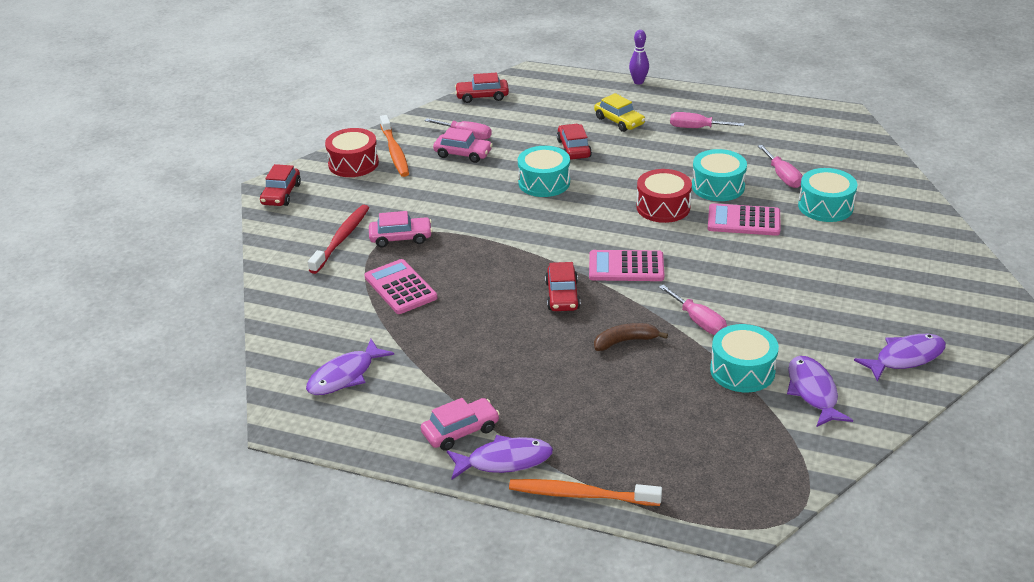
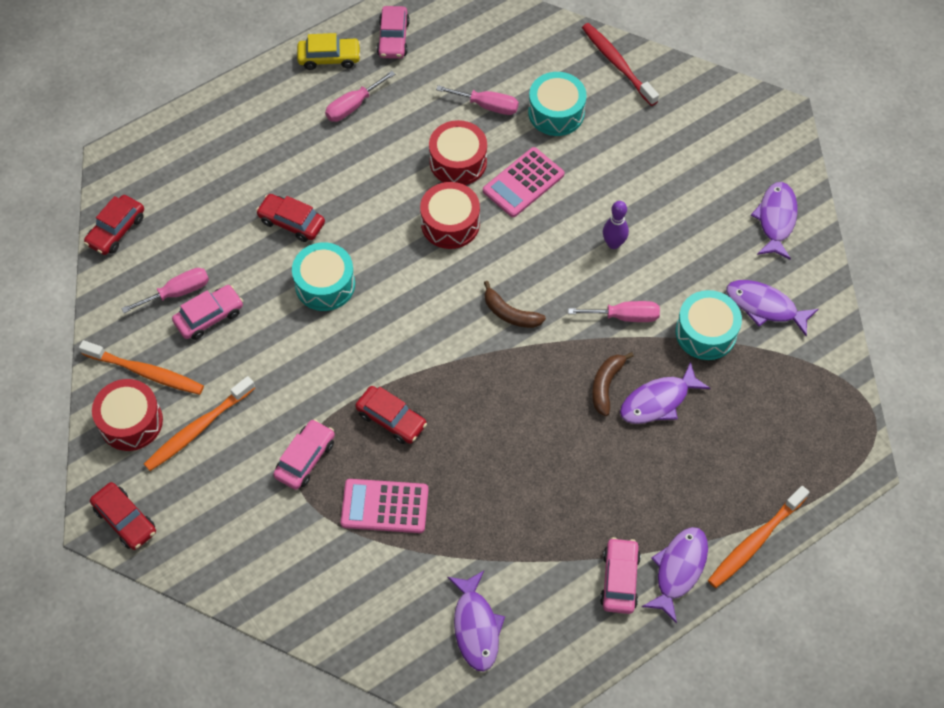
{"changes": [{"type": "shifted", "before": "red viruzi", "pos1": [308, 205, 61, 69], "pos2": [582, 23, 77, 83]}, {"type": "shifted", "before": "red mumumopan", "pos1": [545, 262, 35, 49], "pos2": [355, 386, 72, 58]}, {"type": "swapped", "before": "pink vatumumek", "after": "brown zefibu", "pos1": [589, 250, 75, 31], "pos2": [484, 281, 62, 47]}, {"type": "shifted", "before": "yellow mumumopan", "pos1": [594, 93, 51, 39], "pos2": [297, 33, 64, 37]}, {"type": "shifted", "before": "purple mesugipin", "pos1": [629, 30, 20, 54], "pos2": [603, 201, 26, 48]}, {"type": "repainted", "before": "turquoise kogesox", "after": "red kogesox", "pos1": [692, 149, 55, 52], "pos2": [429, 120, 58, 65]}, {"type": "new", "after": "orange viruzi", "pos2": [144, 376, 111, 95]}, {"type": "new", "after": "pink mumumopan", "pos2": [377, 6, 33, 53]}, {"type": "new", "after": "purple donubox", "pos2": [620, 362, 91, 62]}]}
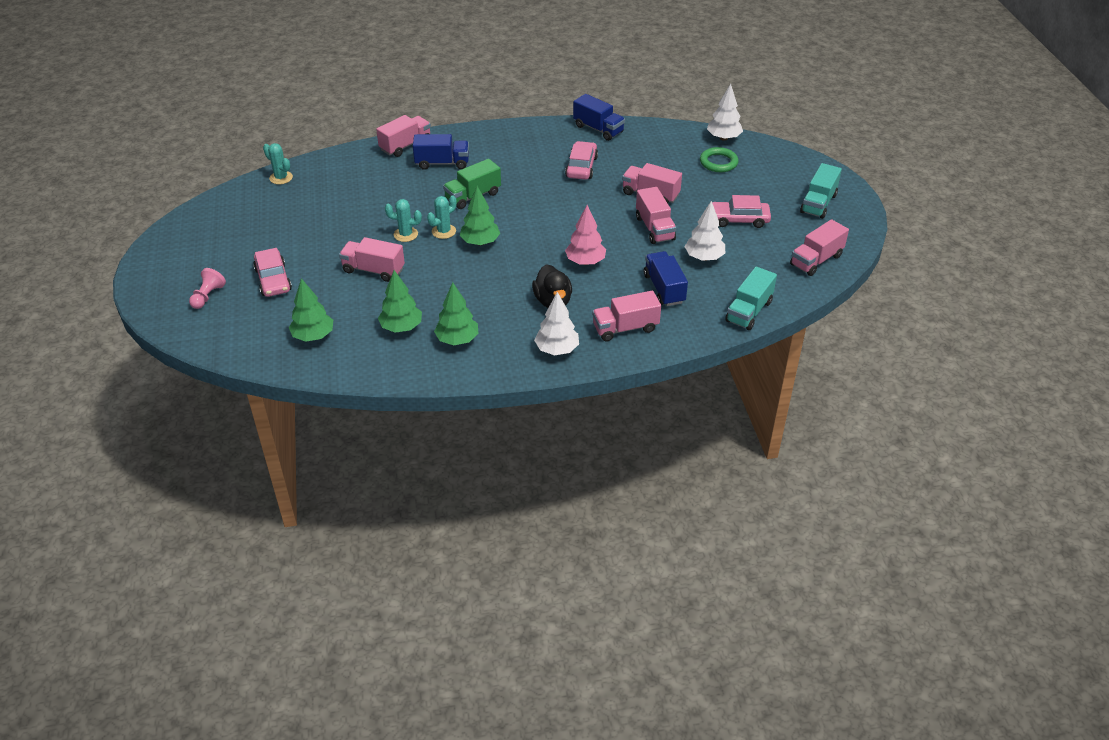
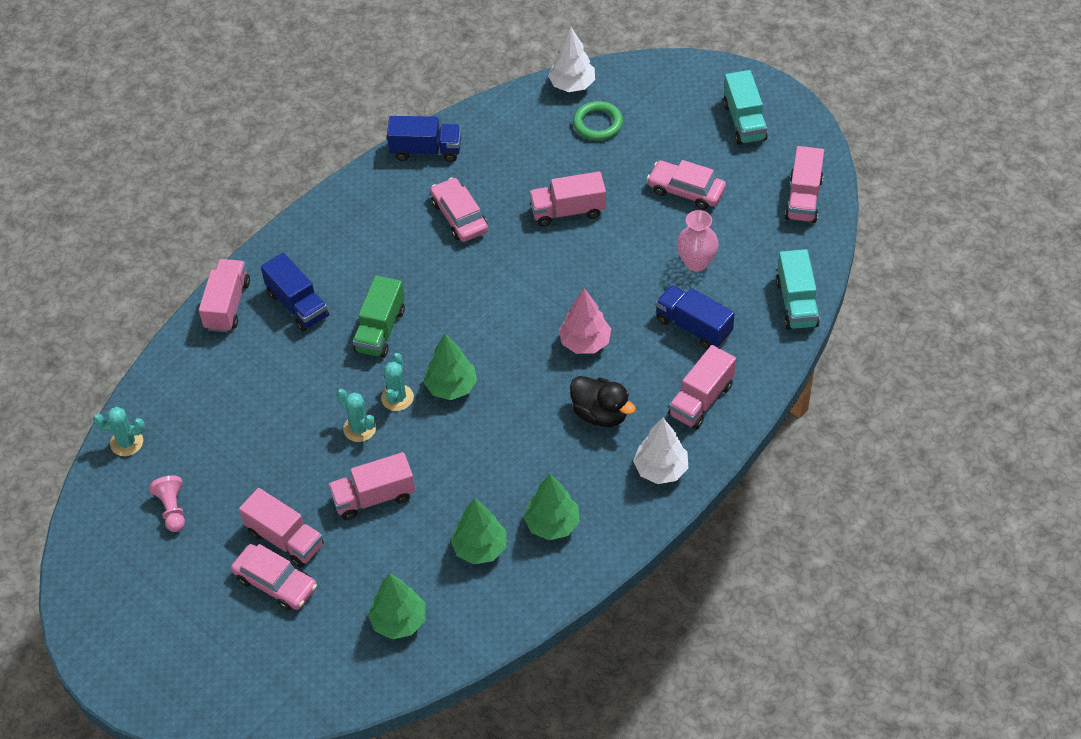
{"changes": [{"type": "shifted", "before": "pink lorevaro", "pos1": [189, 268, 37, 41], "pos2": [149, 476, 36, 56]}, {"type": "rotated", "before": "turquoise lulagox", "pos1": [385, 199, 37, 43], "pos2": [336, 389, 40, 53], "turn": 75}, {"type": "rotated", "before": "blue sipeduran", "pos1": [413, 134, 56, 36], "pos2": [261, 253, 68, 78], "turn": 90}, {"type": "shifted", "before": "pink sipeduran", "pos1": [636, 187, 40, 57], "pos2": [239, 488, 85, 80]}, {"type": "swapped", "before": "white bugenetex", "after": "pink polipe", "pos1": [685, 201, 40, 60], "pos2": [677, 210, 42, 62]}, {"type": "rotated", "before": "pink mumumopan", "pos1": [712, 195, 59, 33], "pos2": [647, 160, 79, 50], "turn": 60}]}
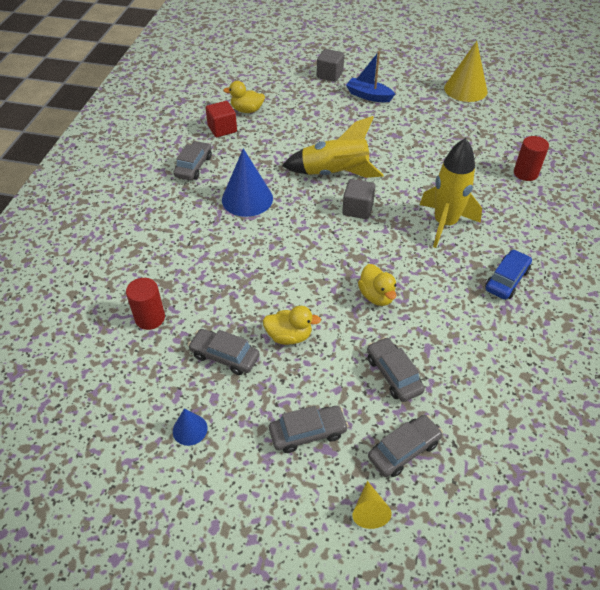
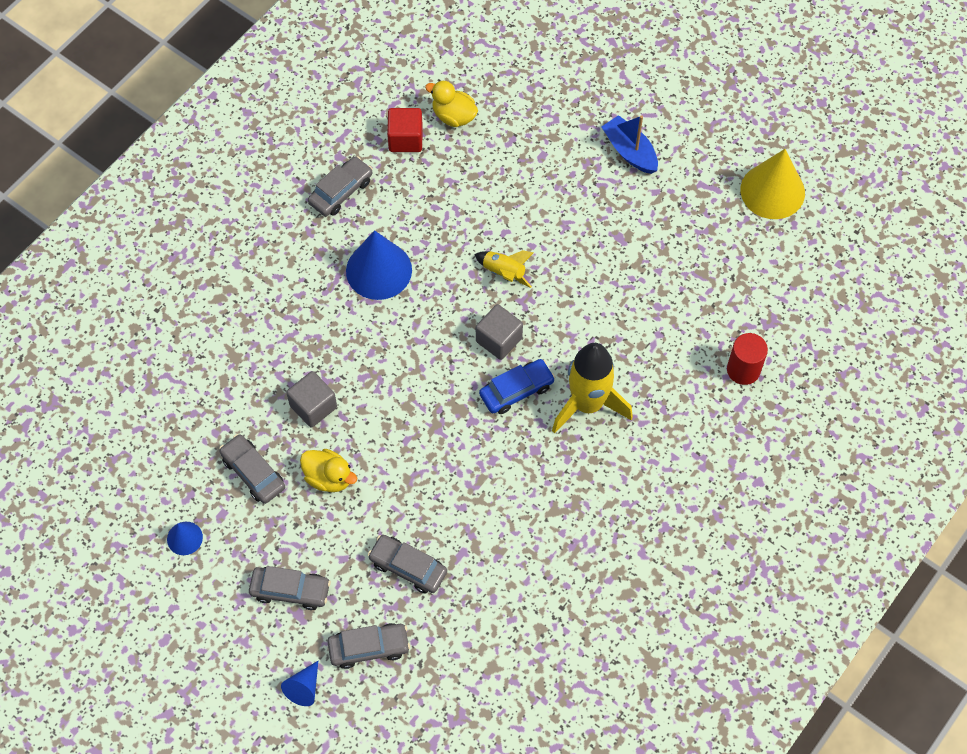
{"changes": [{"type": "gone", "before": "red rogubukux", "pos1": [126, 278, 39, 52]}, {"type": "scaled", "before": "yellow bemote", "pos1": [282, 116, 102, 62], "pos2": [474, 250, 59, 38], "scale": 0.5}, {"type": "shifted", "before": "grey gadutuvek", "pos1": [317, 49, 27, 33], "pos2": [286, 371, 51, 57]}, {"type": "repainted", "before": "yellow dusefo", "after": "blue dusefo", "pos1": [352, 481, 40, 48], "pos2": [281, 661, 37, 45]}, {"type": "gone", "before": "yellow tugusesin", "pos1": [358, 264, 38, 42]}, {"type": "rotated", "before": "grey mumumopan", "pos1": [367, 337, 58, 65], "pos2": [368, 535, 79, 59], "turn": -60}, {"type": "shifted", "before": "blue mumumopan", "pos1": [485, 249, 47, 51], "pos2": [479, 359, 76, 55]}]}
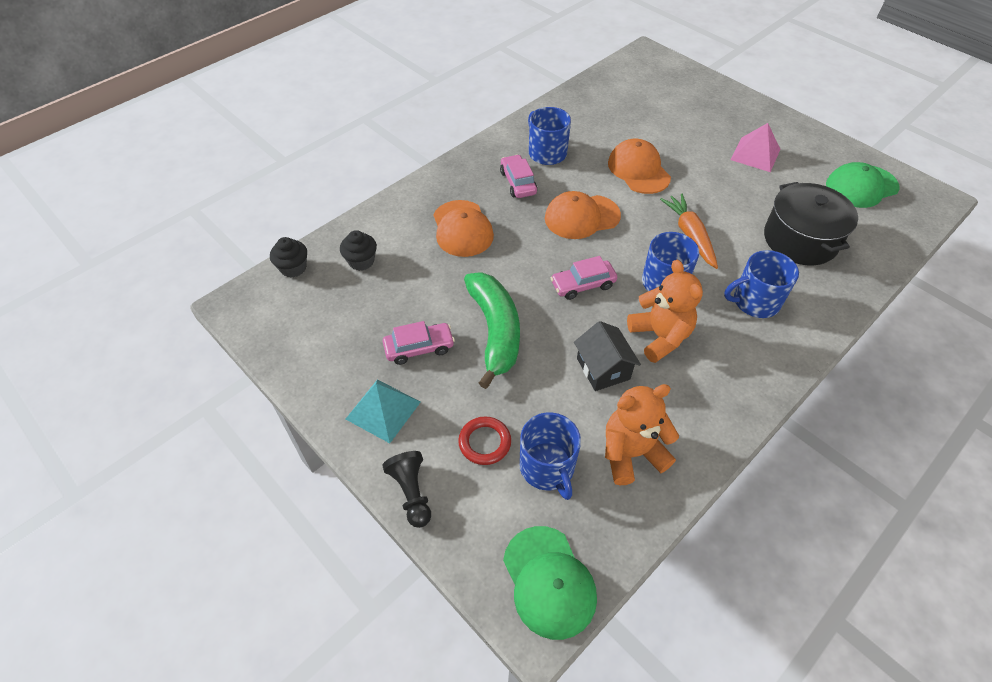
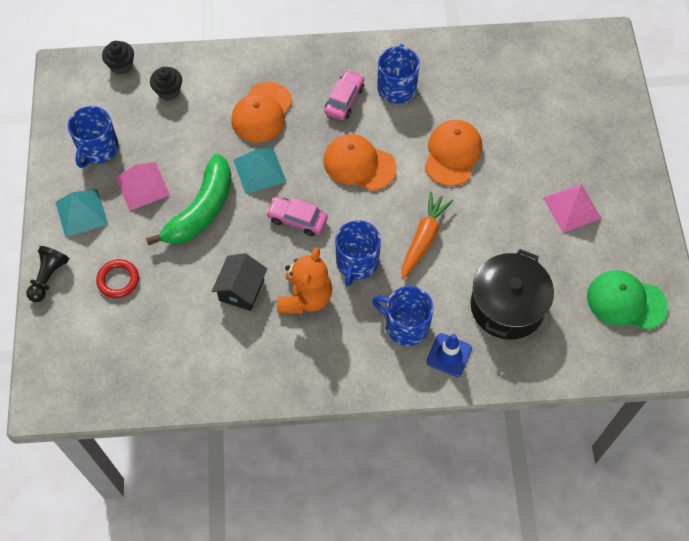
{"changes": [{"type": "swapped", "before": "pink mumumopan", "after": "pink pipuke", "pos1": [383, 321, 72, 44], "pos2": [115, 162, 55, 49]}, {"type": "gone", "before": "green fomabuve", "pos1": [503, 526, 94, 114]}, {"type": "shifted", "before": "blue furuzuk", "pos1": [519, 412, 62, 88], "pos2": [68, 106, 51, 62]}, {"type": "gone", "before": "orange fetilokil", "pos1": [605, 384, 74, 101]}, {"type": "new", "after": "turquoise pipuke", "pos2": [233, 148, 53, 46]}, {"type": "new", "after": "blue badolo", "pos2": [426, 333, 46, 44]}]}
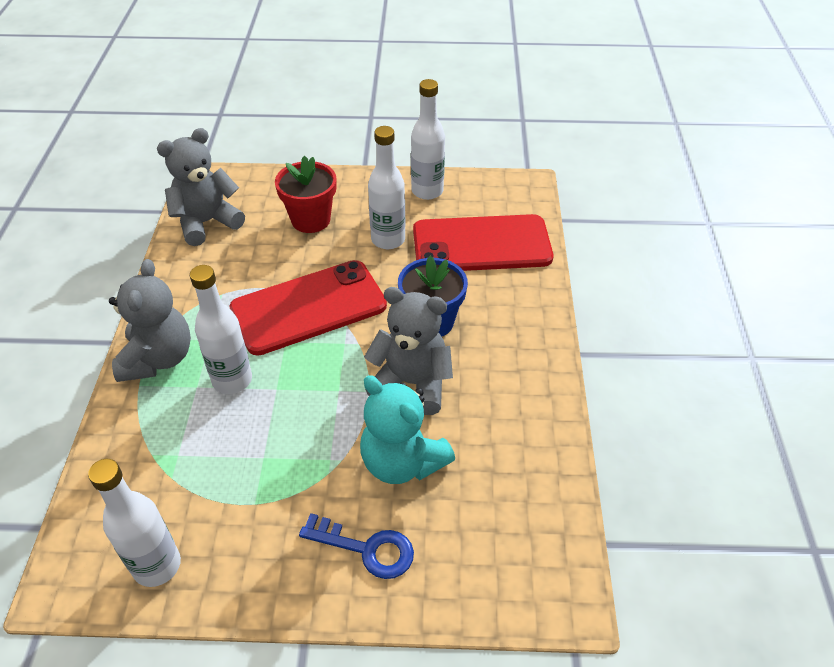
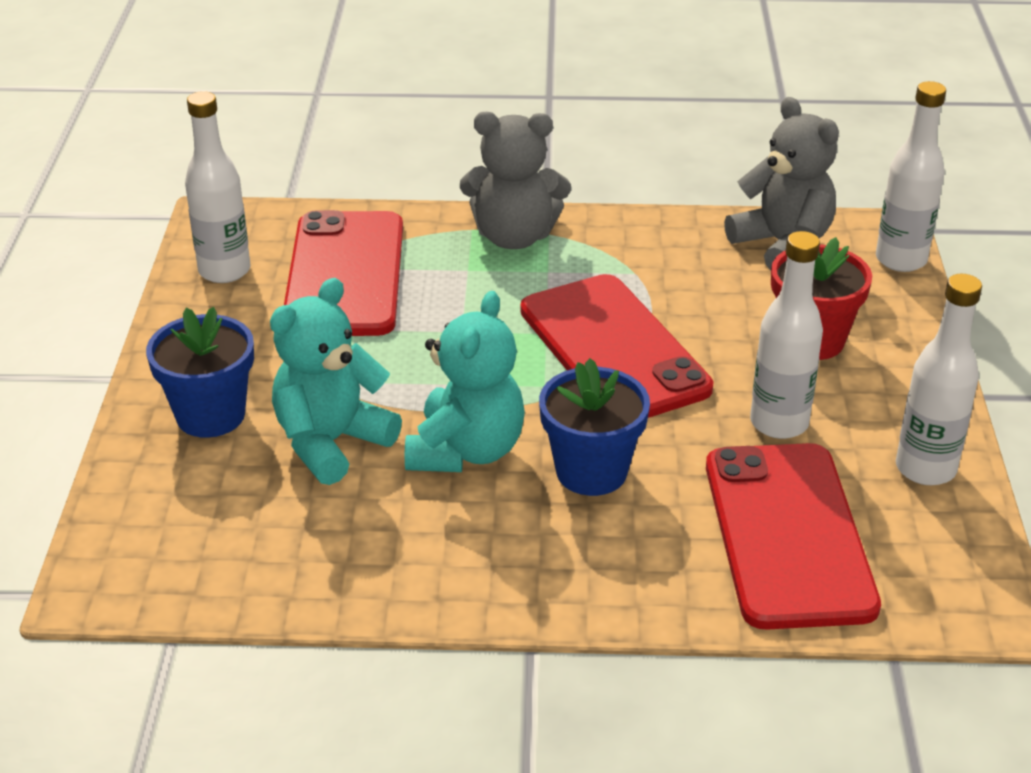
{"changes": [{"type": "shifted", "before": "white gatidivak", "pos1": [190, 265, 62, 129], "pos2": [876, 81, 70, 191]}, {"type": "swapped", "before": "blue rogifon", "after": "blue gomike", "pos1": [299, 513, 115, 66], "pos2": [146, 307, 108, 131]}, {"type": "repainted", "before": "grey fetilokil", "after": "turquoise fetilokil", "pos1": [364, 287, 89, 128], "pos2": [405, 291, 120, 181]}, {"type": "new", "after": "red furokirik", "pos2": [284, 210, 119, 126]}]}
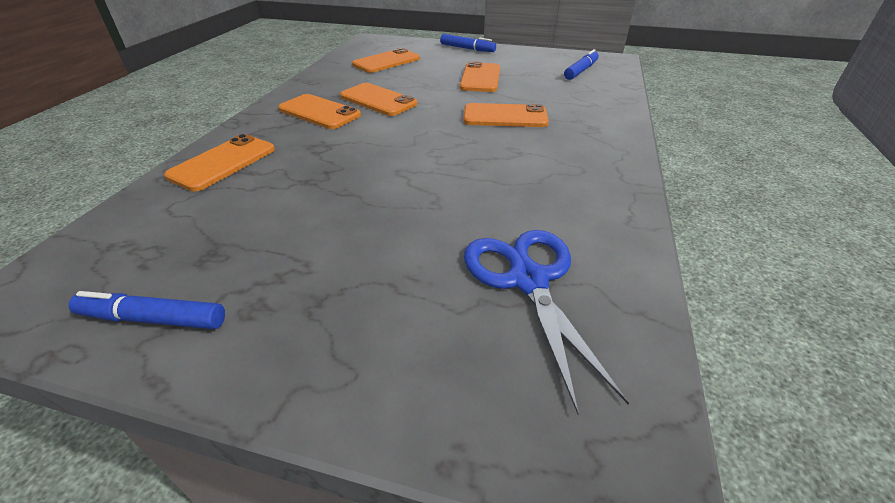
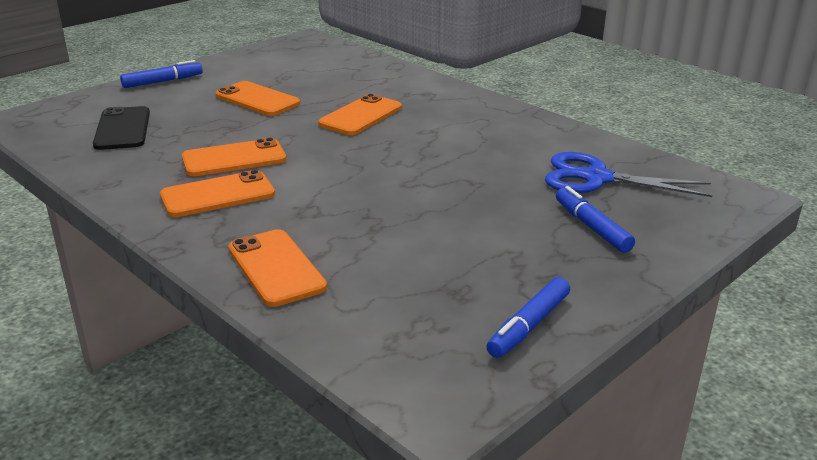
{"changes": [{"type": "repainted", "before": "orange furokirik", "after": "black furokirik", "pos1": [352, 48, 68, 25], "pos2": [93, 106, 57, 44]}, {"type": "shifted", "before": "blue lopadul", "pos1": [564, 49, 35, 31], "pos2": [556, 186, 79, 67]}]}
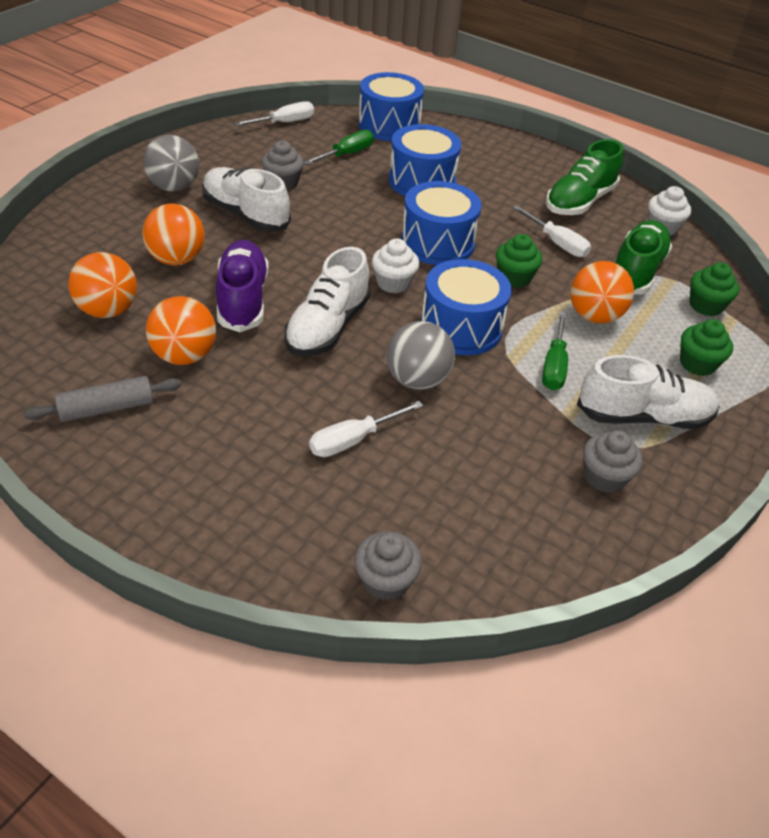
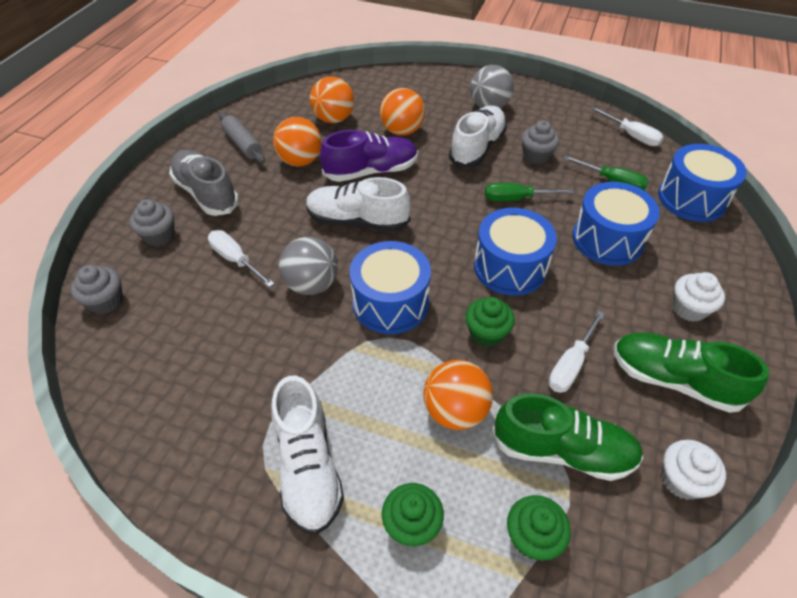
{"changes": [{"type": "shifted", "before": "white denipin", "pos1": [372, 238, 48, 55], "pos2": [673, 272, 52, 50]}, {"type": "shifted", "before": "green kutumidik", "pos1": [542, 312, 26, 78], "pos2": [485, 183, 89, 18]}, {"type": "shifted", "before": "grey denipin", "pos1": [583, 430, 60, 63], "pos2": [130, 199, 44, 47]}, {"type": "new", "after": "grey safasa", "pos2": [169, 150, 70, 66]}]}
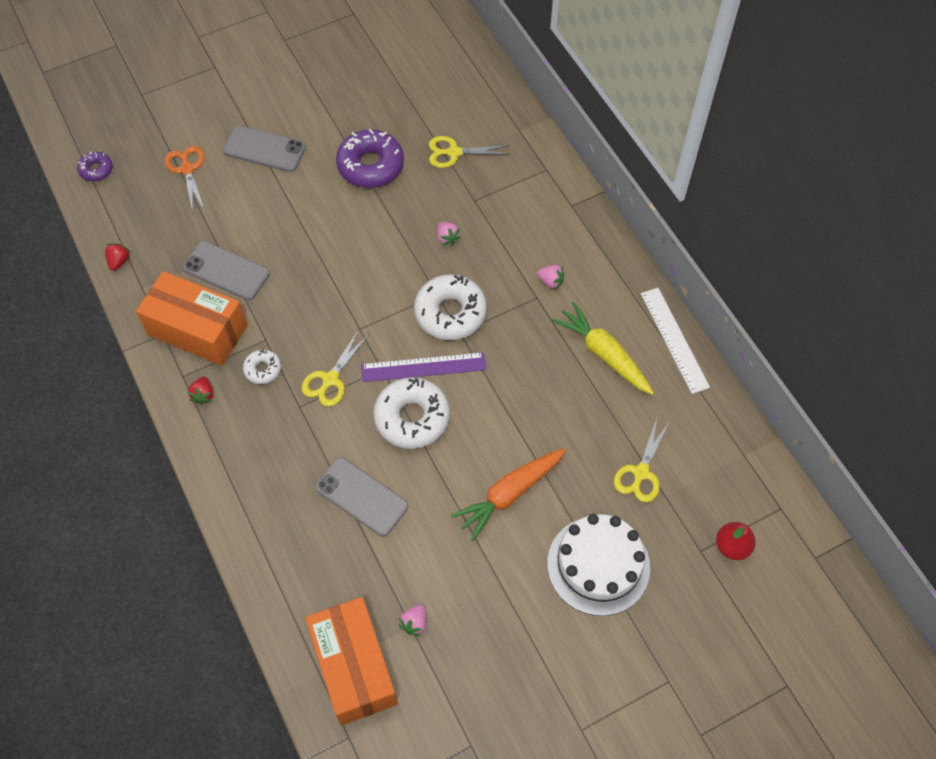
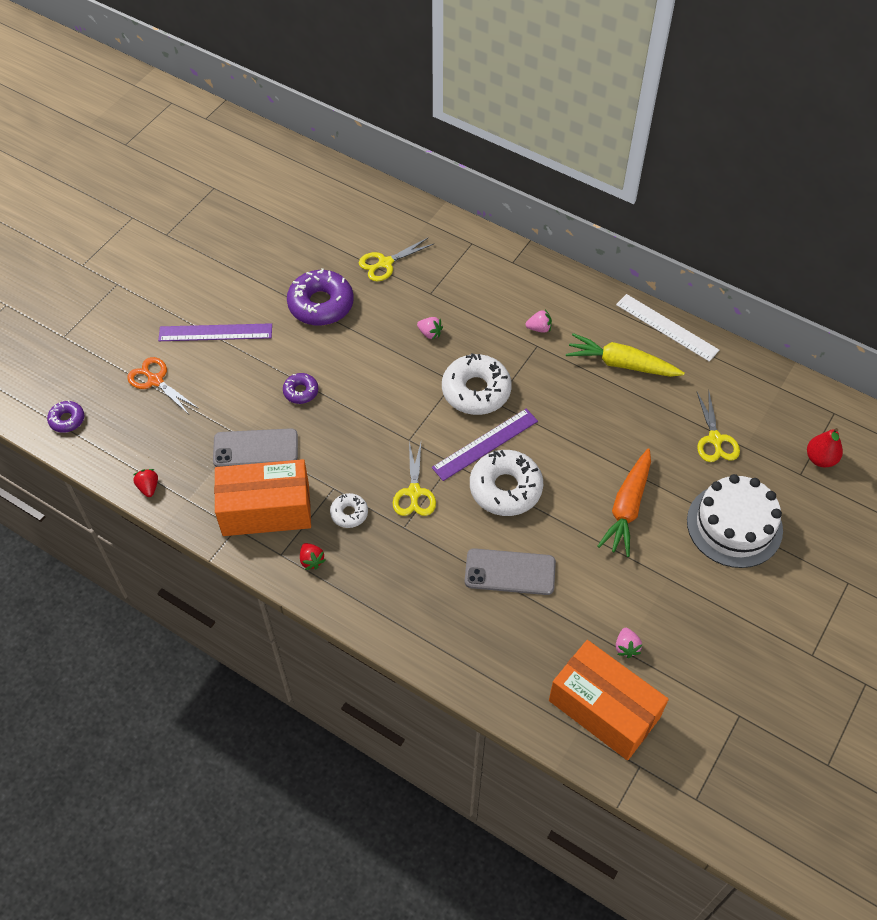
{"changes": [{"type": "swapped", "before": "grey furokirik", "after": "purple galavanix", "pos1": [223, 126, 83, 46], "pos2": [158, 323, 114, 18]}, {"type": "new", "after": "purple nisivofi", "pos2": [283, 373, 36, 31]}]}
